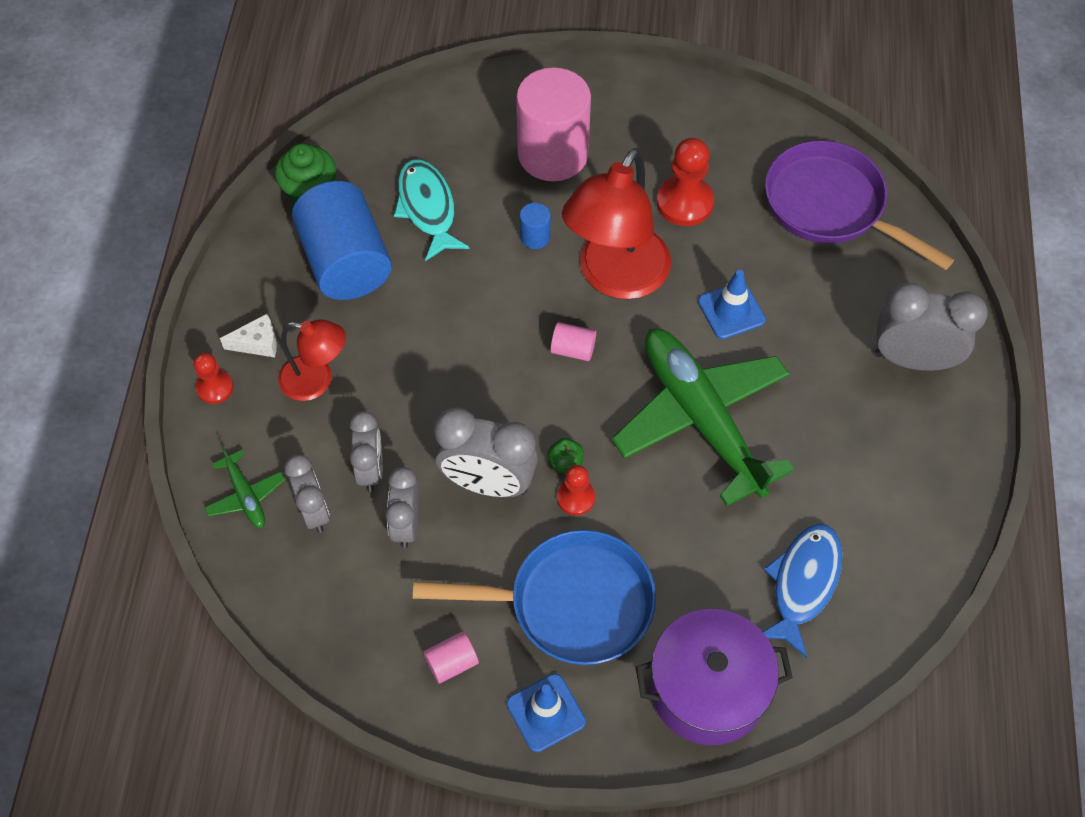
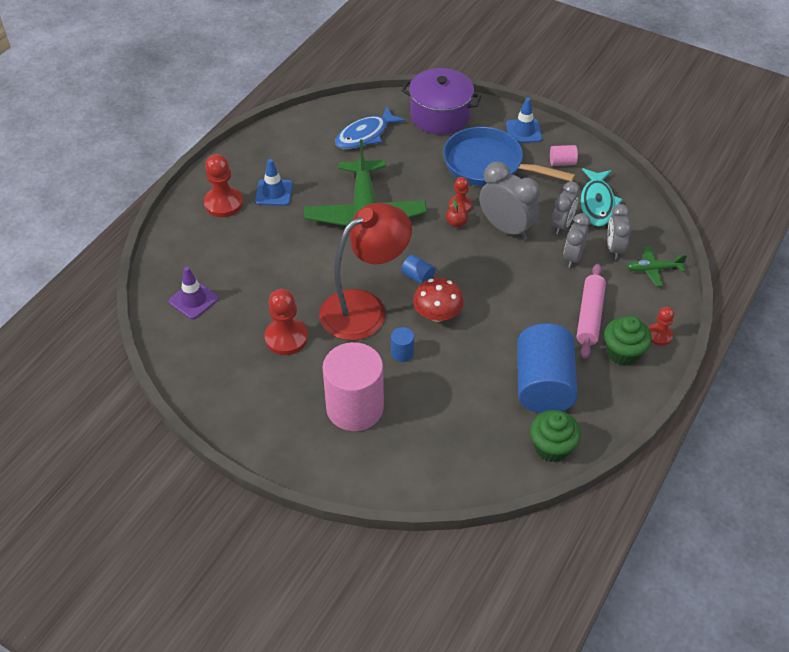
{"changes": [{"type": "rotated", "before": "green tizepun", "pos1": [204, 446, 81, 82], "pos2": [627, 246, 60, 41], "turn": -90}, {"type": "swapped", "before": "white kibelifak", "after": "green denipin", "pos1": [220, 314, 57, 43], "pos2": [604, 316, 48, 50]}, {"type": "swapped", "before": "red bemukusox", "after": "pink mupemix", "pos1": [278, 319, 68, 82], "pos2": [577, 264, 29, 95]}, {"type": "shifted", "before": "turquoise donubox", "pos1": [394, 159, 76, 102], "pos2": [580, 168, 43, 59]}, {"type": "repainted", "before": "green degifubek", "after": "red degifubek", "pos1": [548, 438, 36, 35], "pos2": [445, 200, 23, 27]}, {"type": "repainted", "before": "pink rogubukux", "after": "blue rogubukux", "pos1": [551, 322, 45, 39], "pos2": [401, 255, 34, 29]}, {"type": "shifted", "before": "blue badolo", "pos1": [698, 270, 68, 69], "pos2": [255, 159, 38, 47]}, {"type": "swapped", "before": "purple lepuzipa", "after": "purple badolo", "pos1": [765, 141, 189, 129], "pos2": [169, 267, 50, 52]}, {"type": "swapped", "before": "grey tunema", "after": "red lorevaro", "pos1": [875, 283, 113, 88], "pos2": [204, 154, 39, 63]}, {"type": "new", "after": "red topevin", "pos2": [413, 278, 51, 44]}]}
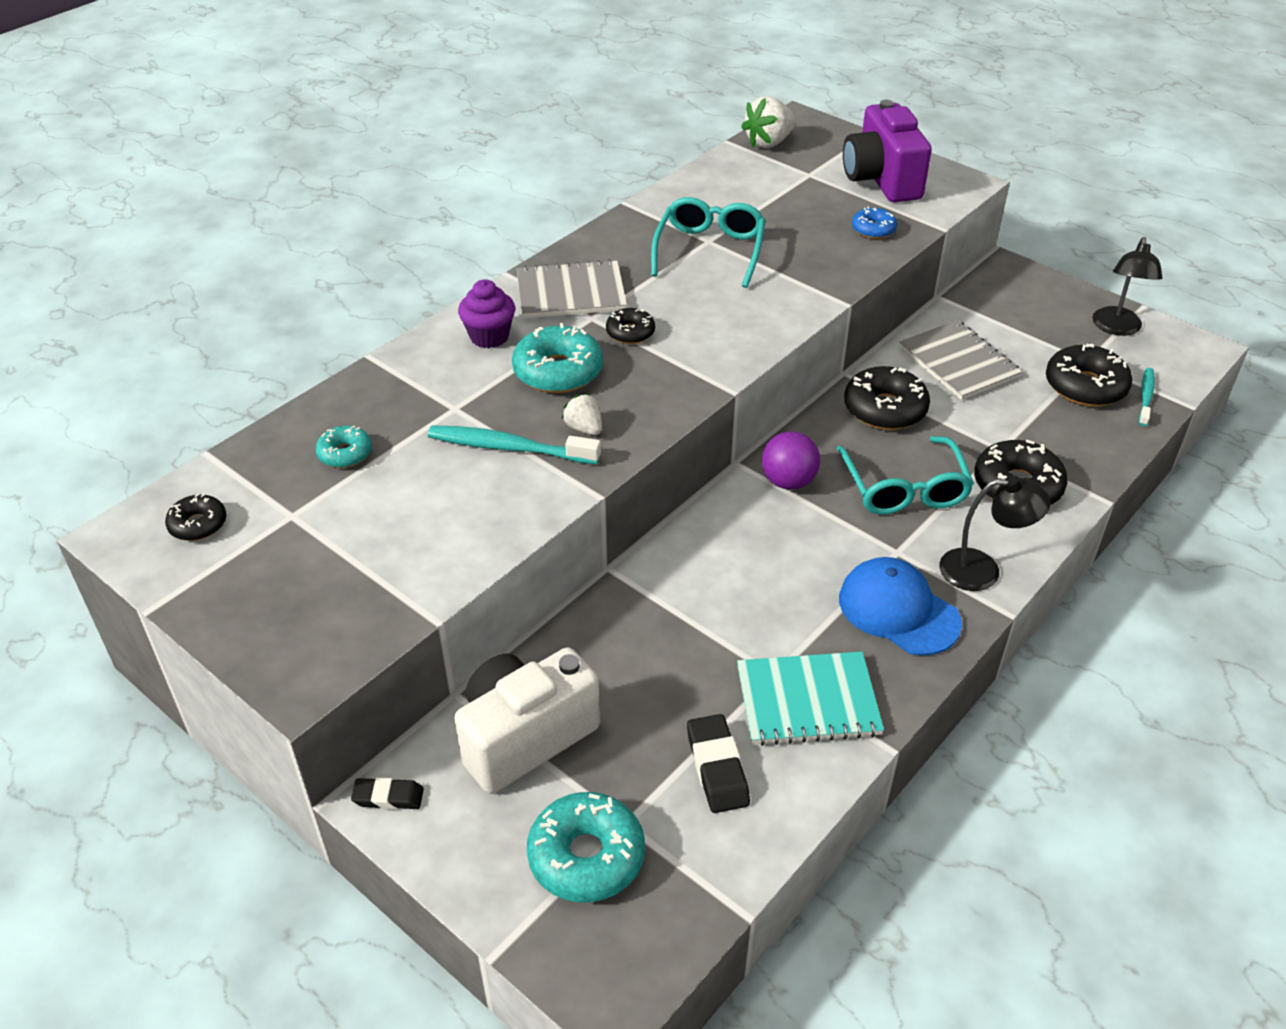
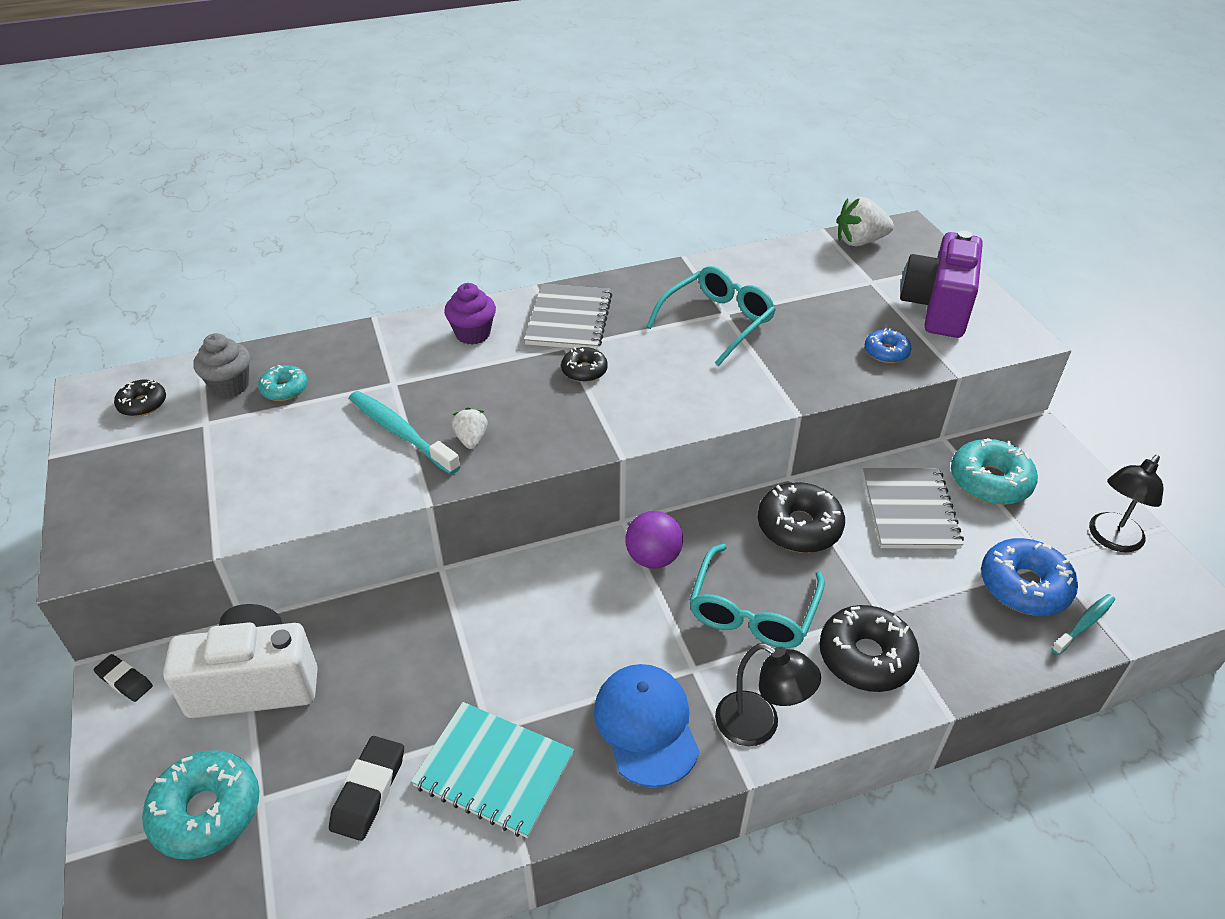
{"changes": [{"type": "shifted", "before": "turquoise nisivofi", "pos1": [512, 323, 91, 70], "pos2": [951, 438, 87, 67]}, {"type": "rotated", "before": "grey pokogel", "pos1": [517, 259, 110, 59], "pos2": [524, 284, 88, 66], "turn": 75}, {"type": "repainted", "before": "black nisivofi", "after": "blue nisivofi", "pos1": [1046, 344, 86, 63], "pos2": [981, 538, 97, 78]}, {"type": "new", "after": "grey denipin", "pos2": [193, 333, 57, 65]}]}
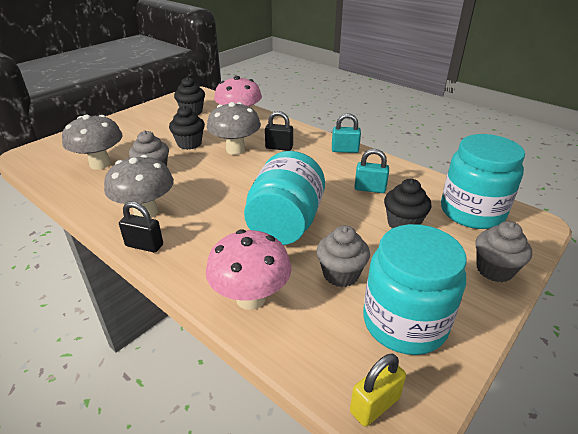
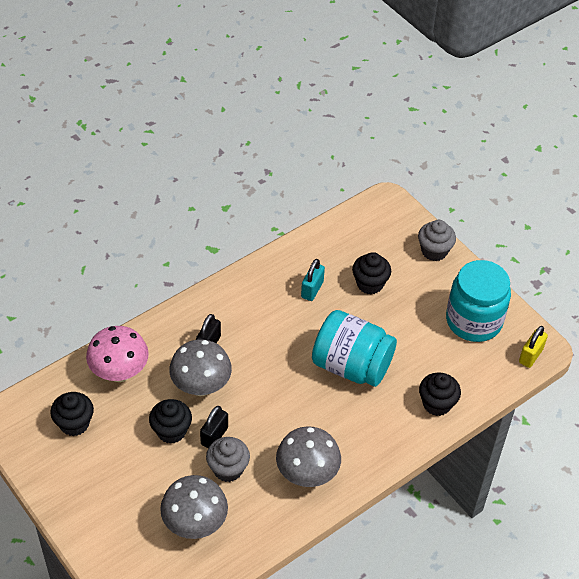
{"changes": [{"type": "shifted", "before": "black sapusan", "pos1": [119, 202, 44, 51], "pos2": [200, 406, 28, 42]}, {"type": "swapped", "before": "pink topevin", "after": "black denipin", "pos1": [206, 230, 85, 80], "pos2": [419, 372, 42, 44]}, {"type": "gone", "before": "grey denipin", "pos1": [317, 225, 53, 62]}, {"type": "gone", "before": "turquoise sapusan", "pos1": [332, 113, 29, 40]}, {"type": "rotated", "before": "yellow sapusan", "pos1": [350, 354, 56, 73], "pos2": [519, 326, 29, 42], "turn": 60}, {"type": "gone", "before": "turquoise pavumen", "pos1": [441, 134, 84, 95]}]}
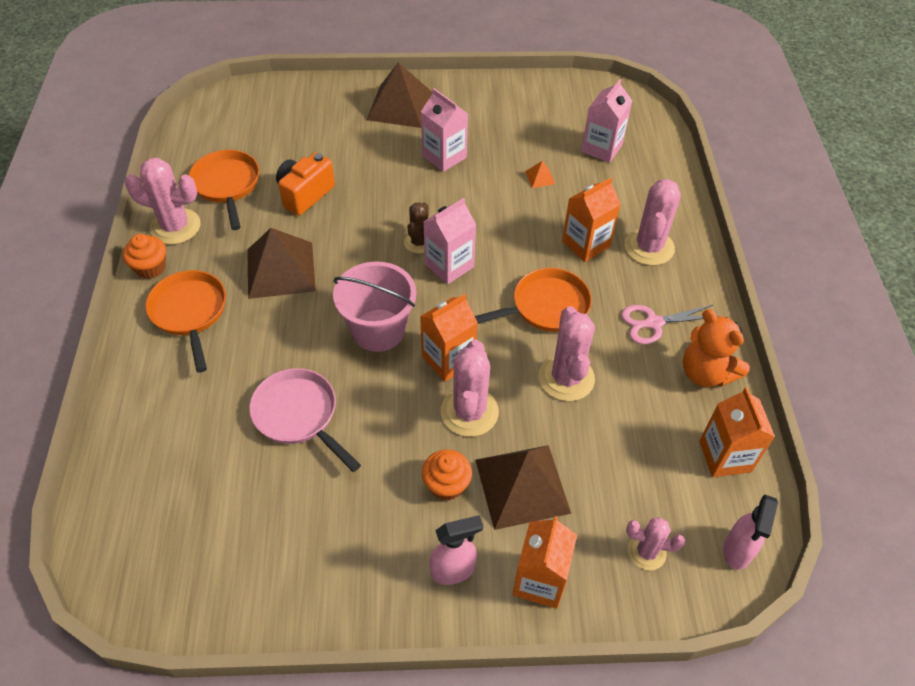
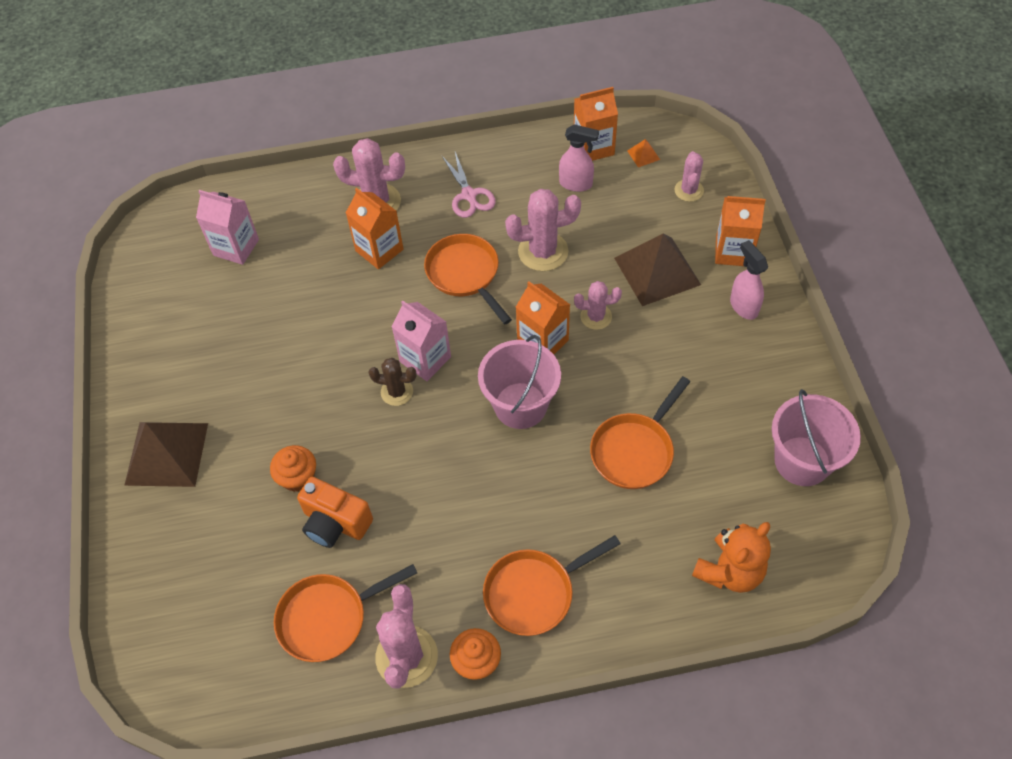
{"changes": [{"type": "gone", "before": "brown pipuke", "pos1": [247, 228, 69, 71]}, {"type": "repainted", "before": "pink lepuzipa", "after": "orange lepuzipa", "pos1": [249, 368, 112, 104], "pos2": [590, 376, 100, 113]}, {"type": "gone", "before": "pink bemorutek", "pos1": [421, 88, 47, 84]}, {"type": "shifted", "before": "orange denipin", "pos1": [422, 449, 50, 52], "pos2": [270, 445, 46, 47]}, {"type": "scaled", "before": "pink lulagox", "pos1": [441, 340, 58, 97], "pos2": [574, 281, 48, 49], "scale": 0.6}, {"type": "shifted", "before": "orange pipuke", "pos1": [525, 161, 30, 27], "pos2": [627, 139, 33, 28]}, {"type": "shifted", "before": "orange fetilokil", "pos1": [683, 309, 67, 78], "pos2": [692, 522, 79, 71]}, {"type": "shifted", "before": "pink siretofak", "pos1": [723, 495, 55, 75], "pos2": [559, 124, 40, 68]}, {"type": "new", "after": "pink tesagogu", "pos2": [772, 389, 89, 97]}]}
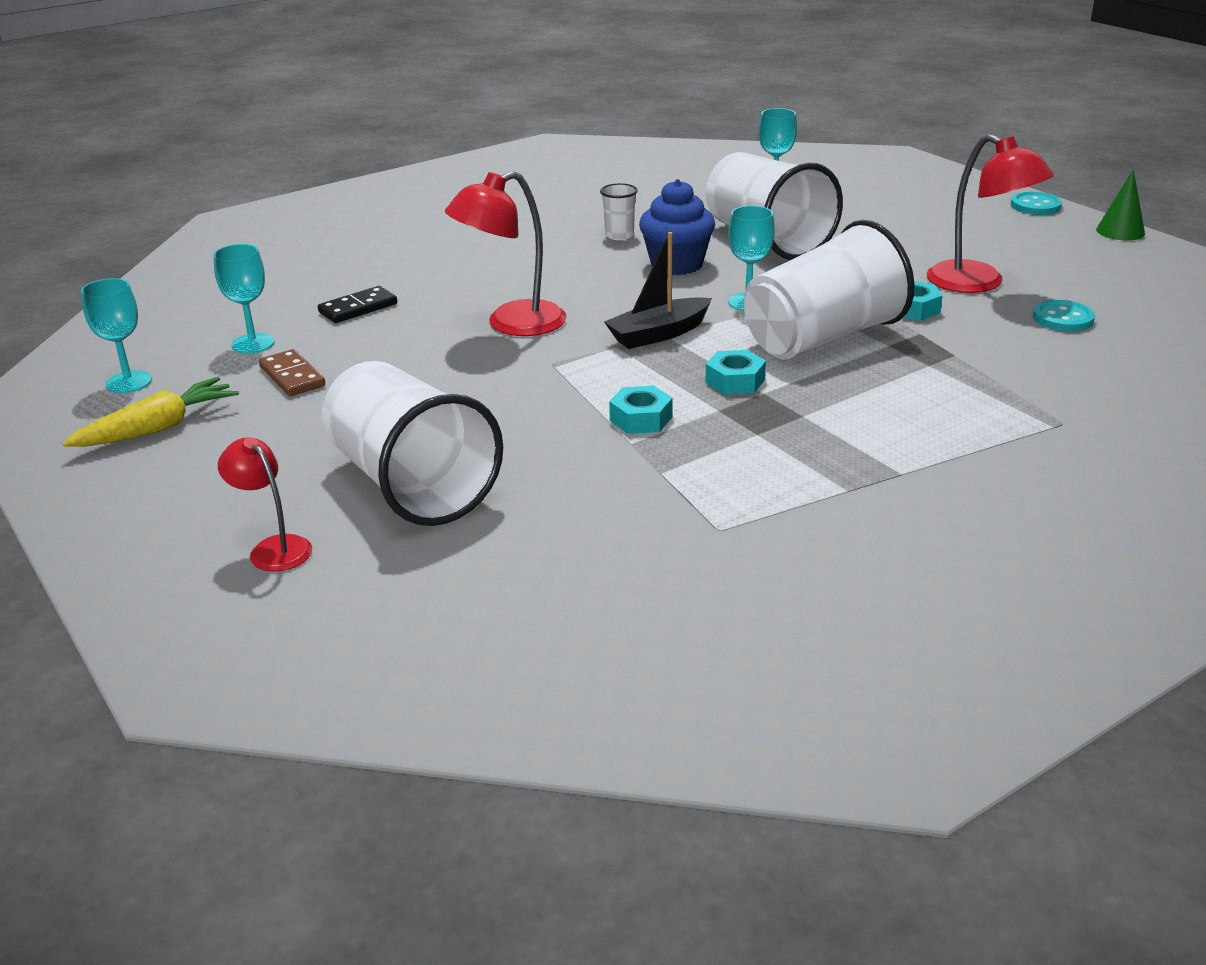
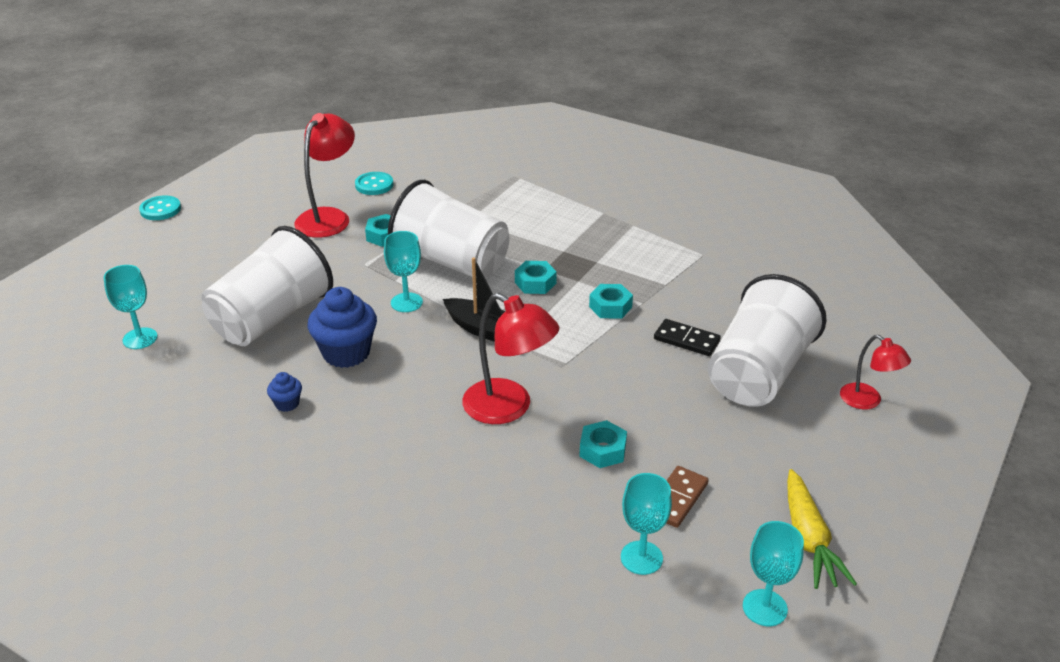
{"changes": [{"type": "rotated", "before": "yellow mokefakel", "pos1": [62, 377, 177, 70], "pos2": [787, 469, 70, 120], "turn": -120}, {"type": "rotated", "before": "red bemukusox", "pos1": [218, 437, 94, 135], "pos2": [840, 335, 71, 74], "turn": -60}, {"type": "shifted", "before": "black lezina", "pos1": [318, 286, 79, 37], "pos2": [654, 319, 67, 37]}, {"type": "swapped", "before": "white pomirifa", "after": "blue denipin", "pos1": [600, 183, 38, 57], "pos2": [267, 372, 35, 40]}, {"type": "gone", "before": "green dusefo", "pos1": [1096, 169, 49, 71]}, {"type": "new", "after": "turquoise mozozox", "pos2": [579, 420, 48, 48]}]}
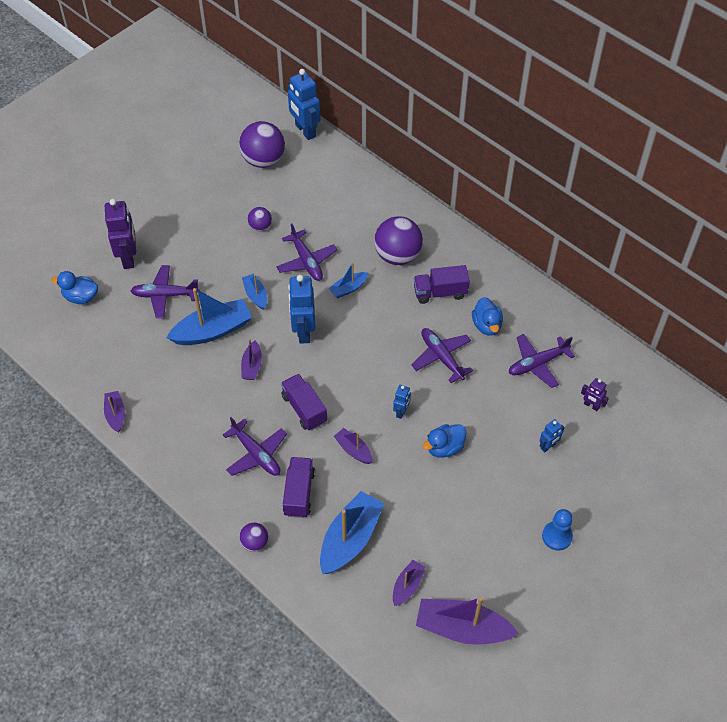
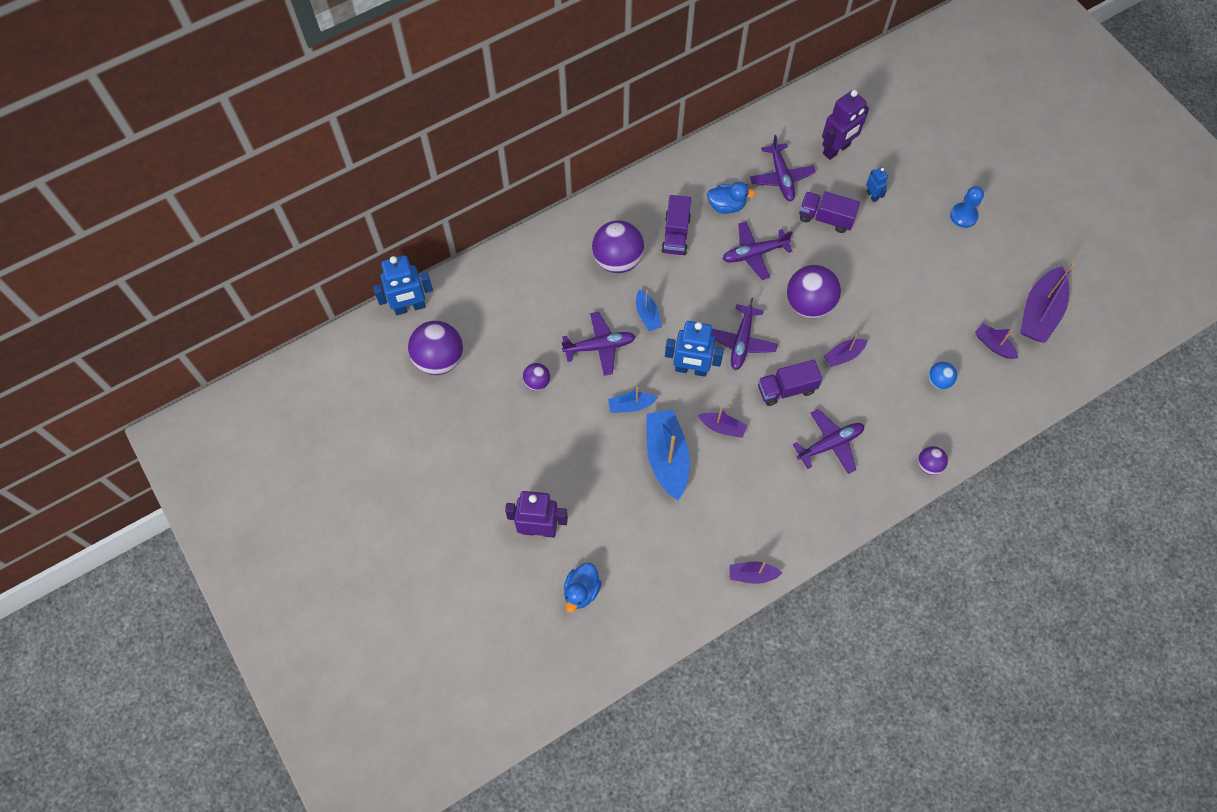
{"changes": [{"type": "shifted", "before": "purple tizepun", "pos1": [131, 265, 69, 53], "pos2": [711, 298, 67, 72]}, {"type": "shifted", "before": "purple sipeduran", "pos1": [283, 457, 32, 61], "pos2": [799, 191, 61, 42]}, {"type": "swapped", "before": "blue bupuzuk", "after": "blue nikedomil", "pos1": [320, 491, 64, 83], "pos2": [928, 362, 29, 27]}, {"type": "swapped", "before": "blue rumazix", "after": "purple nikedomil", "pos1": [393, 385, 18, 34], "pos2": [787, 265, 54, 53]}, {"type": "gone", "before": "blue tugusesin", "pos1": [422, 424, 44, 34]}, {"type": "scaled", "before": "purple rumazix", "pos1": [581, 378, 28, 33], "pos2": [822, 90, 47, 70], "scale": 1.96}]}
